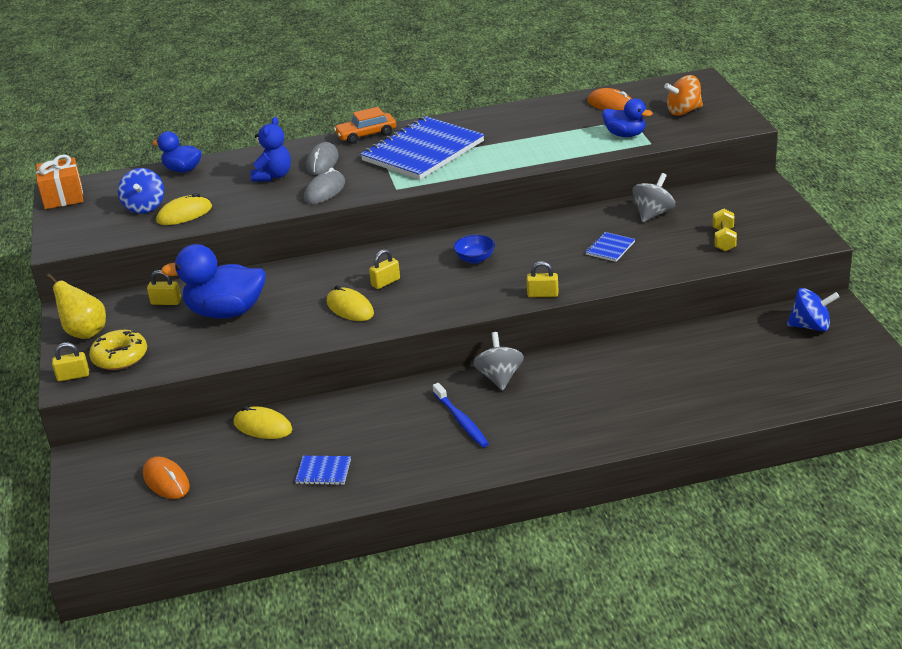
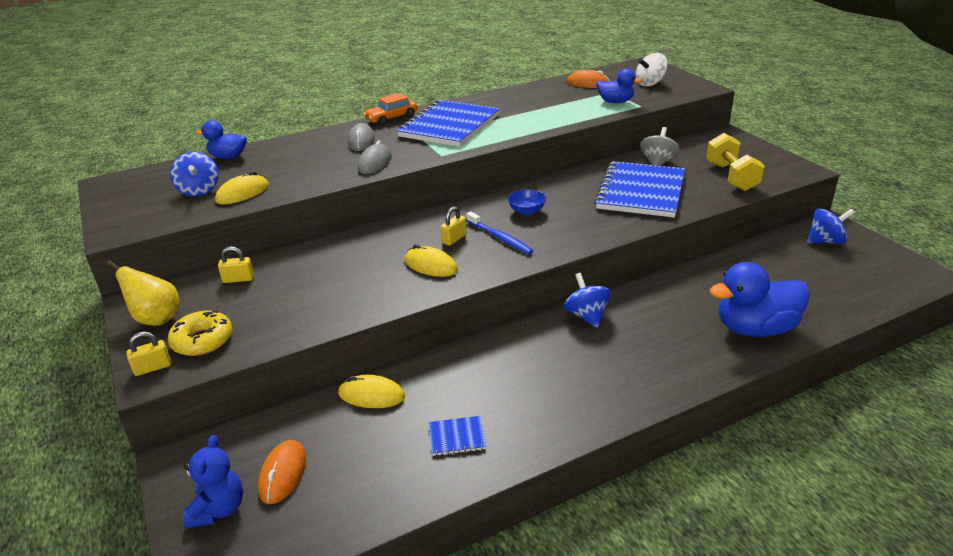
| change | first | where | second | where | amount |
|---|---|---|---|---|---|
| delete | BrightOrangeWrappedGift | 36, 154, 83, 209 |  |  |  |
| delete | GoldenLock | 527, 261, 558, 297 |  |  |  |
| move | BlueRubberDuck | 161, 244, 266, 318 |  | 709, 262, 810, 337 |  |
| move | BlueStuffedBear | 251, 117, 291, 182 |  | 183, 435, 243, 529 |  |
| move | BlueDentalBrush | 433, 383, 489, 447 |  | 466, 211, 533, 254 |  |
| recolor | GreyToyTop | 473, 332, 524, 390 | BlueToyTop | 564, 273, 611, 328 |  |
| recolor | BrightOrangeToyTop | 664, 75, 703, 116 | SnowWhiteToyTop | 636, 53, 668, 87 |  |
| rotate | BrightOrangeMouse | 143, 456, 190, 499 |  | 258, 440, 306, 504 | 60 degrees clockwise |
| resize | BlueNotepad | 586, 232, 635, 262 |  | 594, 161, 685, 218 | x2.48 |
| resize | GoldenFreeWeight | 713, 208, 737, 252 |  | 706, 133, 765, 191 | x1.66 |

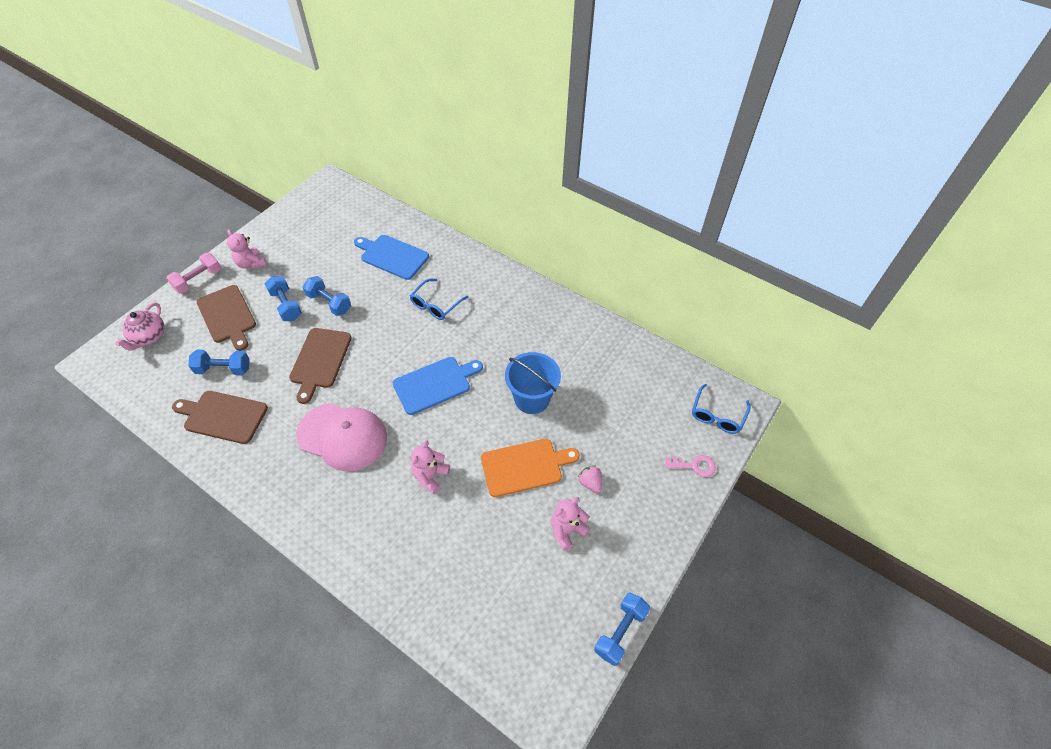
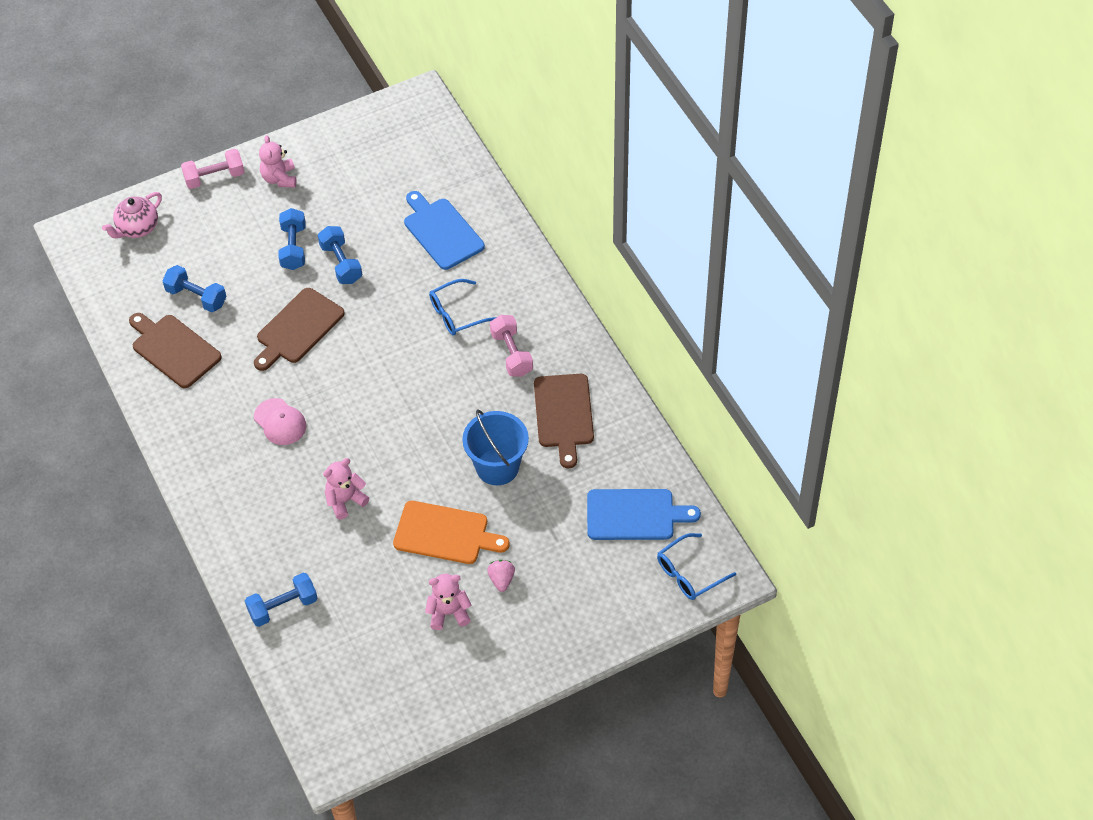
| change | first | where | second | where | amount |
|---|---|---|---|---|---|
| delete | RosyDoorKey | 665, 455, 716, 477 |  |  |  |
| insert |  |  | RosyFreeWeight | 490, 315, 533, 377 |  |
| move | DarkBrownCuttingBoard | 197, 285, 256, 351 |  | 534, 374, 594, 468 |  |
| move | BlueCuttingBoard | 393, 357, 483, 415 |  | 587, 489, 701, 540 |  |
| move | BlueFreeWeight | 594, 593, 650, 666 |  | 245, 573, 318, 627 |  |
| resize | RosyCap | 296, 403, 387, 471 |  | 254, 398, 306, 445 | x0.55 |

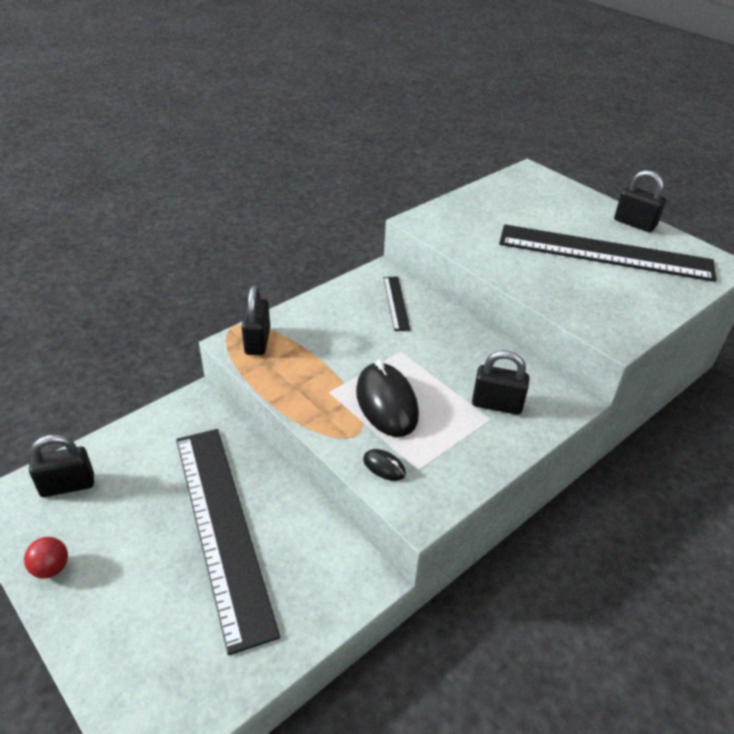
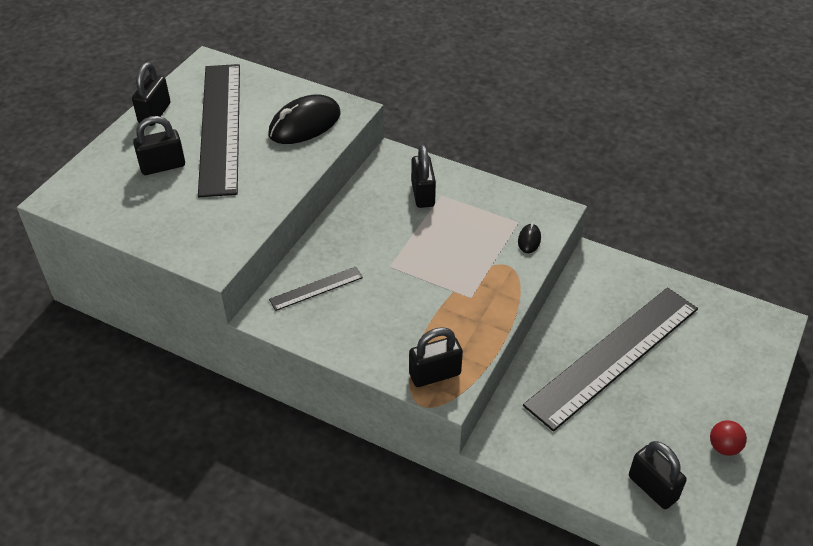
| change | first | where | second | where | amount |
|---|---|---|---|---|---|
| insert |  |  | EbonyLock | 133, 116, 185, 175 |  |
| move | EbonyMouse | 356, 360, 419, 437 |  | 268, 94, 340, 144 |  |

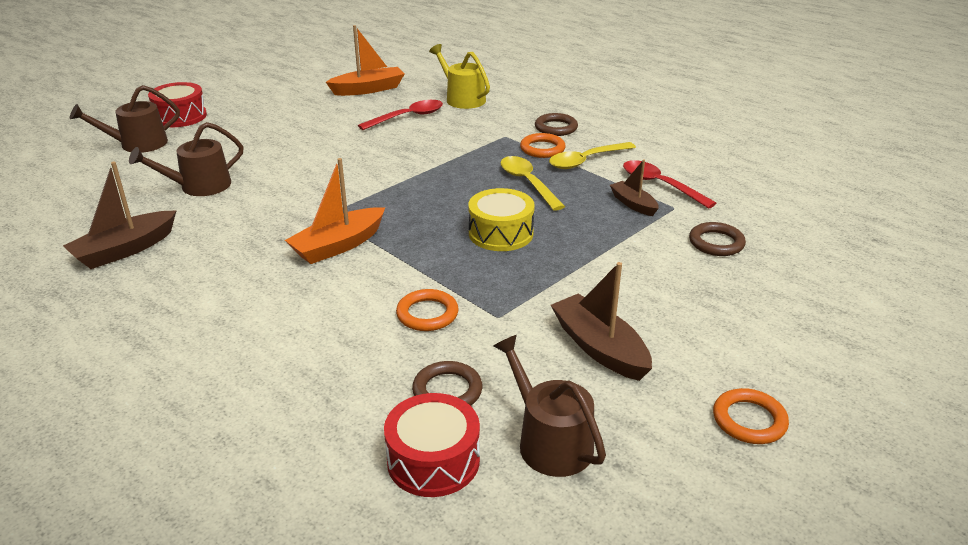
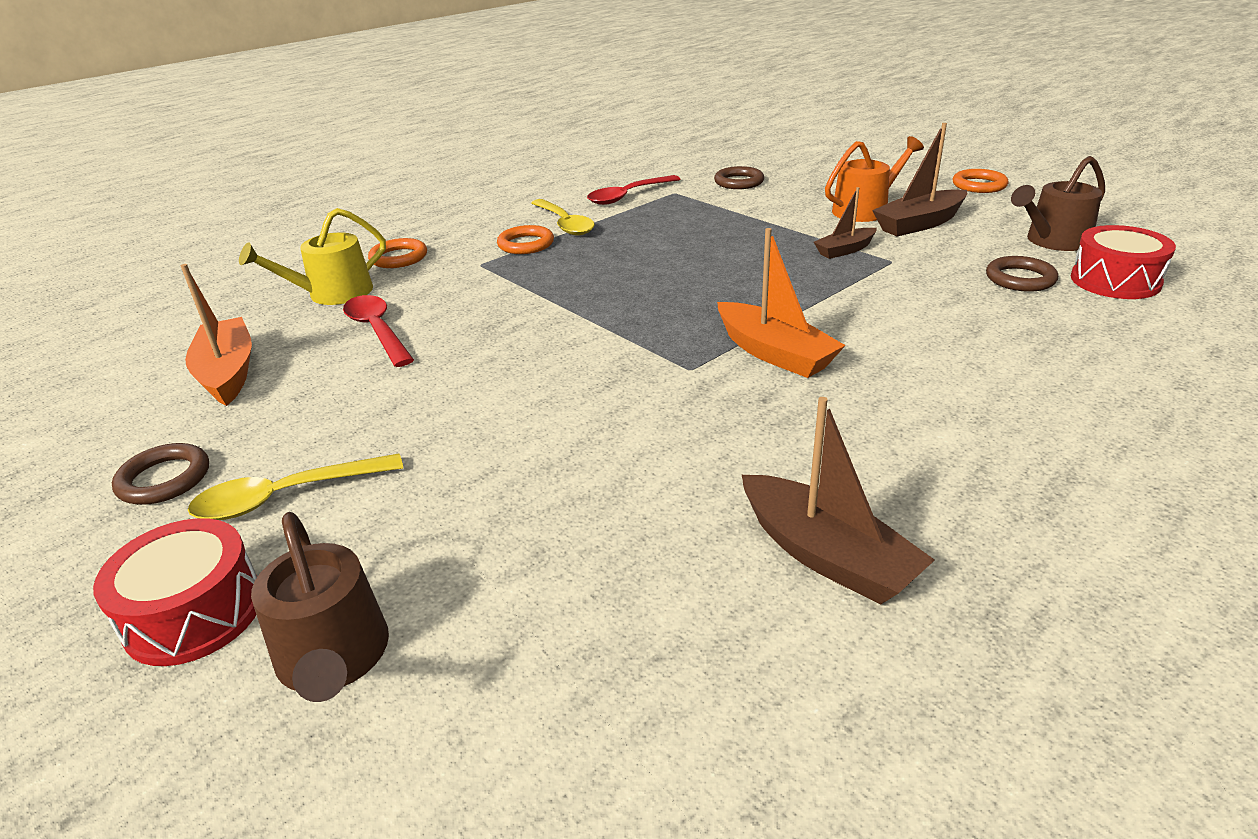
| change | first | where | second | where | amount |
|---|---|---|---|---|---|
| delete | DarkBrownWateringCan | 129, 122, 244, 196 |  |  |  |
| delete | GoldenDrum | 468, 188, 535, 251 |  |  |  |
| insert |  |  | BrightOrangeWateringCan | 825, 136, 924, 222 |  |
| move | BrightOrangeTorus | 396, 289, 459, 331 |  | 368, 238, 427, 268 |  |
| move | GoldenTeaspoon | 500, 156, 565, 211 |  | 188, 453, 403, 520 |  |
| move | DarkBrownTorus | 535, 113, 578, 136 |  | 112, 443, 209, 505 |  |
| move | DarkBrownToyBoat | 610, 159, 659, 216 |  | 814, 187, 877, 259 |  |

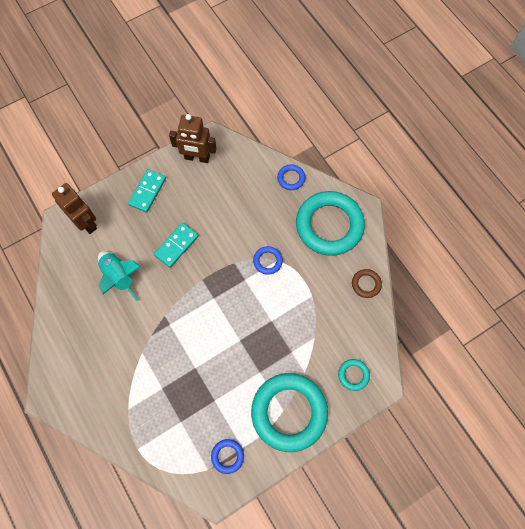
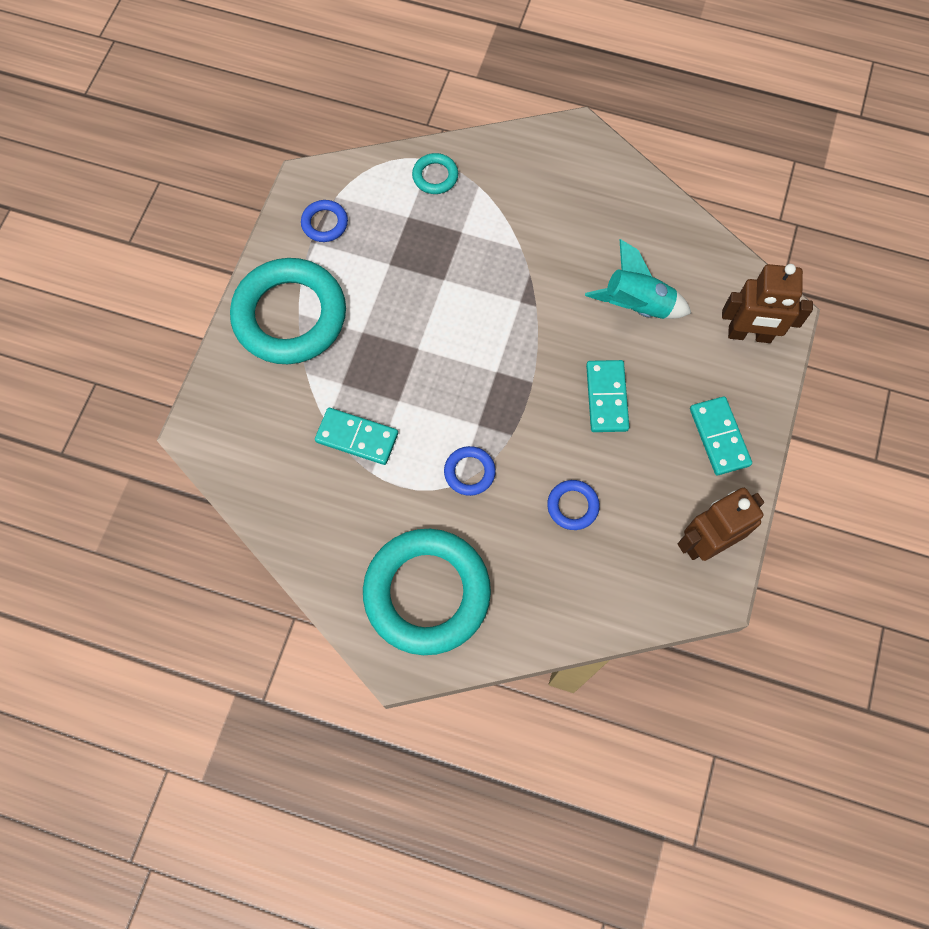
| change | first | where | second | where | amount |
|---|---|---|---|---|---|
| delete | DarkBrownTorus | 352, 269, 382, 298 |  |  |  |
| insert |  |  | TealDominoPiece | 315, 408, 398, 465 |  |
| move | BlueTorus | 277, 164, 305, 190 |  | 547, 480, 600, 530 |  |
| move | TealTorus | 338, 359, 370, 391 |  | 412, 153, 458, 194 |  |

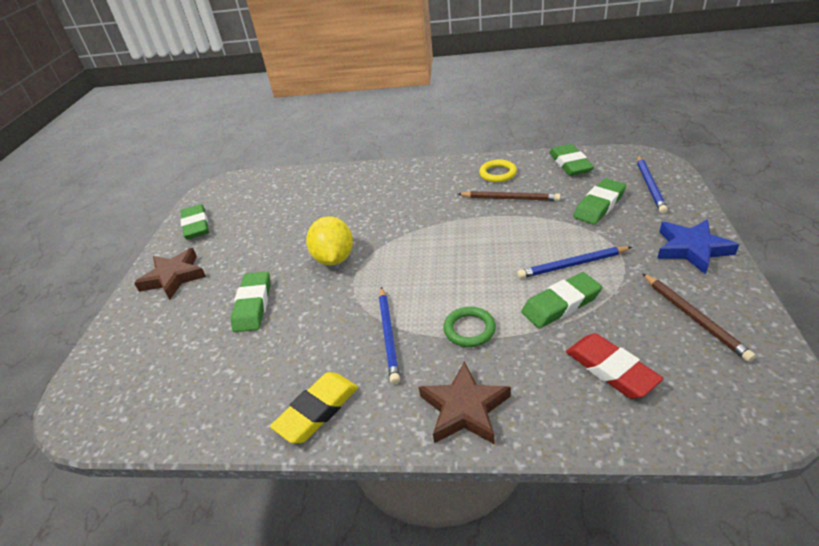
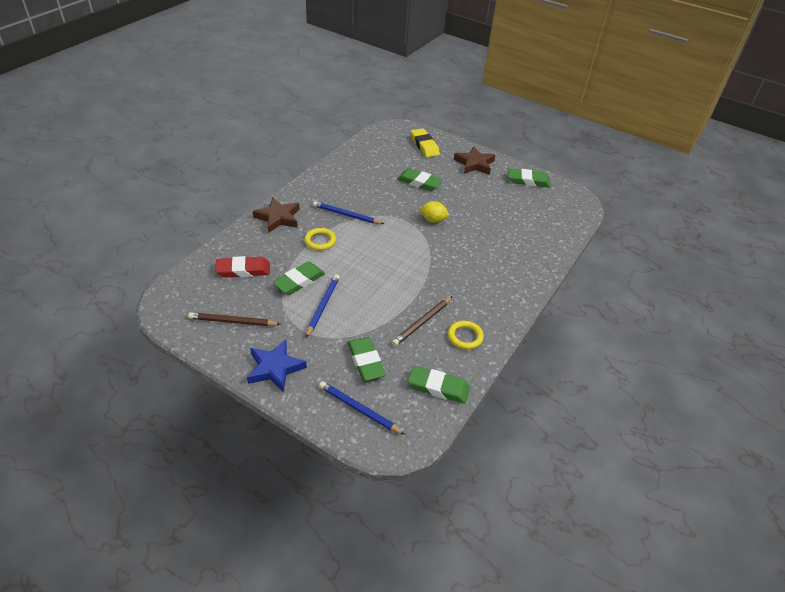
| change | first | where | second | where | amount |
|---|---|---|---|---|---|
| move | GoldenEraser | 270, 372, 358, 443 |  | 411, 128, 440, 157 |  |
| recolor | LeafGreenTorus | 443, 307, 496, 347 | GoldenTorus | 304, 228, 336, 250 |  |
| rotate | LeafGreenEraser | 521, 272, 602, 328 |  | 272, 262, 325, 295 | 45 degrees clockwise |
| resize | GoldenToyLemon | 306, 216, 353, 266 |  | 420, 201, 449, 223 | x0.66 |

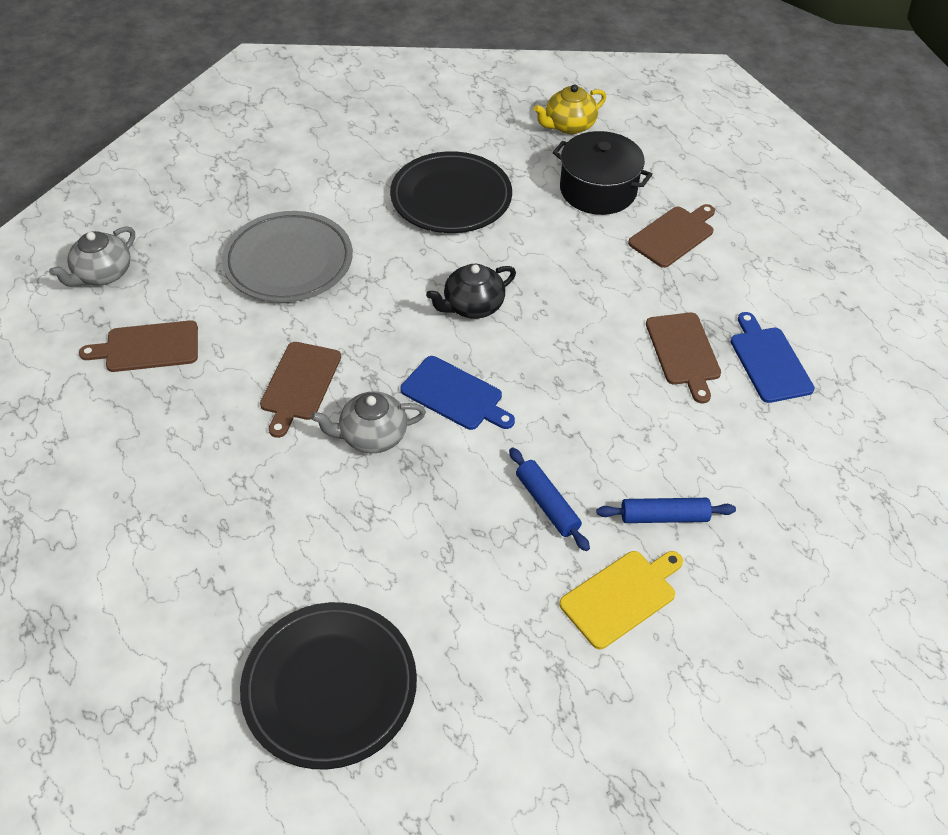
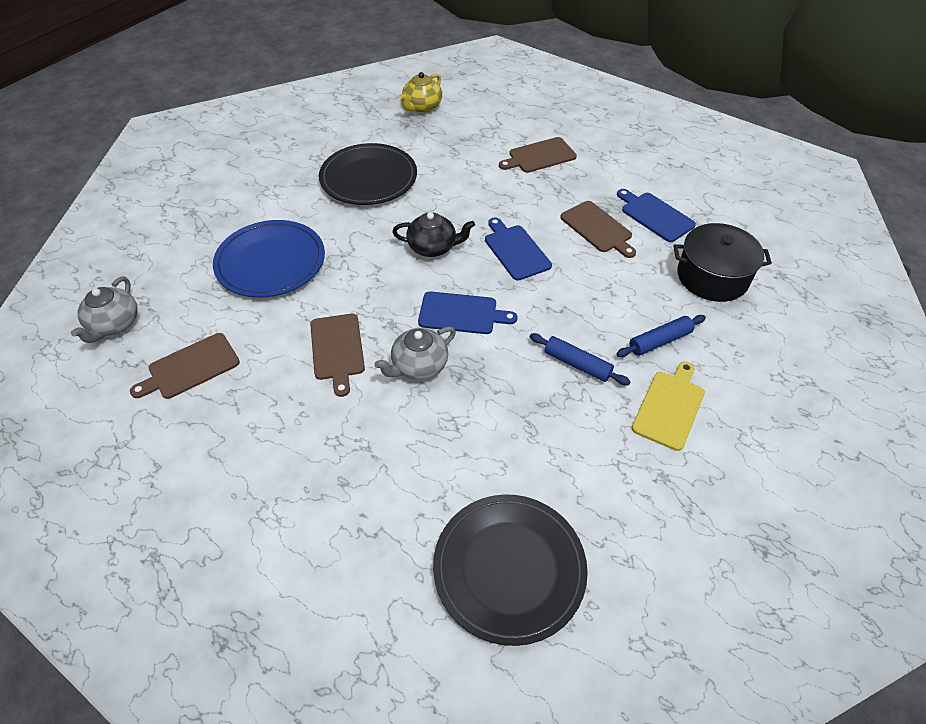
| change | first | where | second | where | amount |
|---|---|---|---|---|---|
| insert |  |  | BlueCuttingBoard | 485, 217, 552, 281 |  |
| move | EbonyStockpot | 553, 131, 652, 215 |  | 674, 223, 772, 302 |  |
| recolor | GreyFlatDish | 222, 211, 353, 302 | BlueFlatDish | 213, 220, 325, 298 |  |
| rotate | EbonyTeapot | 426, 264, 516, 319 |  | 392, 212, 475, 257 | 120 degrees counterclockwise |
| rotate | DarkBrownCuttingBoard | 628, 204, 715, 268 |  | 499, 137, 577, 173 | 135 degrees counterclockwise |

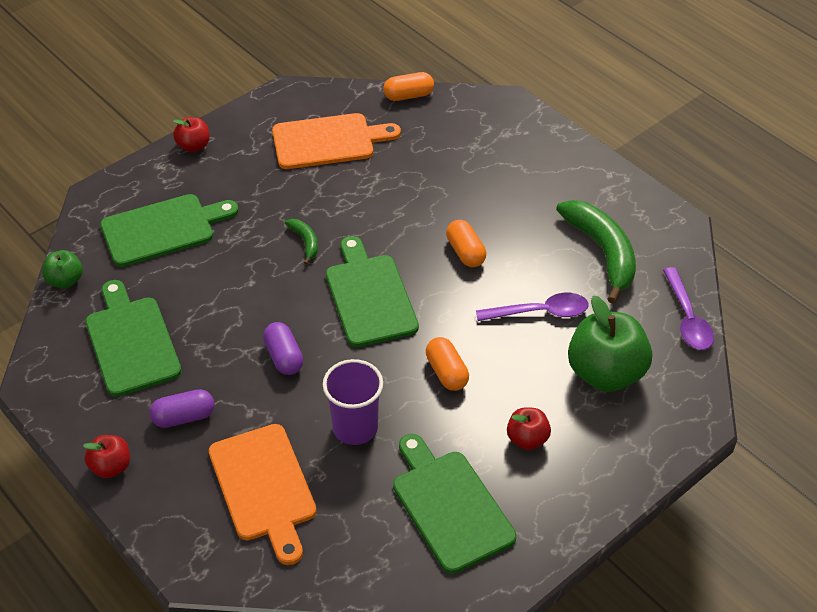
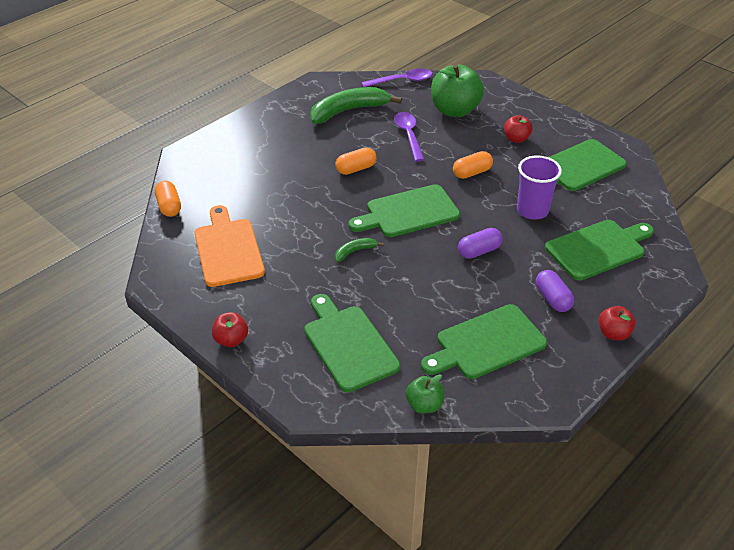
| change | first | where | second | where | amount |
|---|---|---|---|---|---|
| recolor | BrightOrangeCuttingBoard | 209, 424, 317, 565 | LeafGreenCuttingBoard | 545, 220, 654, 281 |  |

